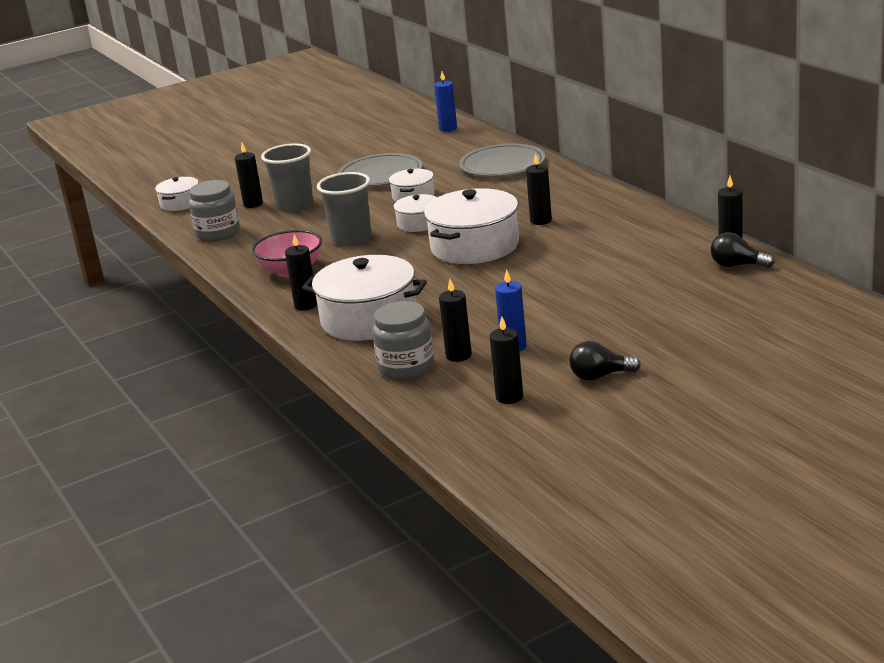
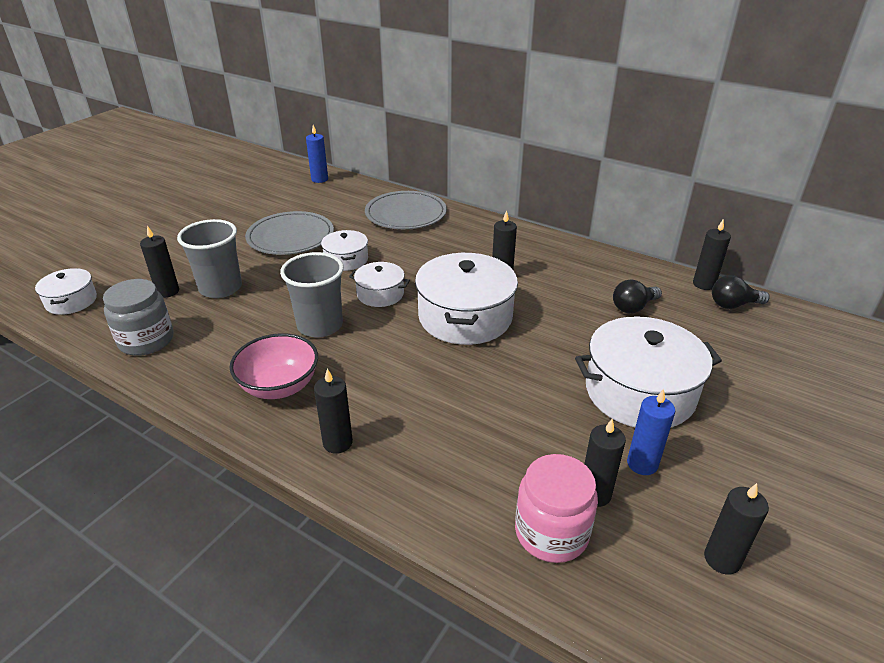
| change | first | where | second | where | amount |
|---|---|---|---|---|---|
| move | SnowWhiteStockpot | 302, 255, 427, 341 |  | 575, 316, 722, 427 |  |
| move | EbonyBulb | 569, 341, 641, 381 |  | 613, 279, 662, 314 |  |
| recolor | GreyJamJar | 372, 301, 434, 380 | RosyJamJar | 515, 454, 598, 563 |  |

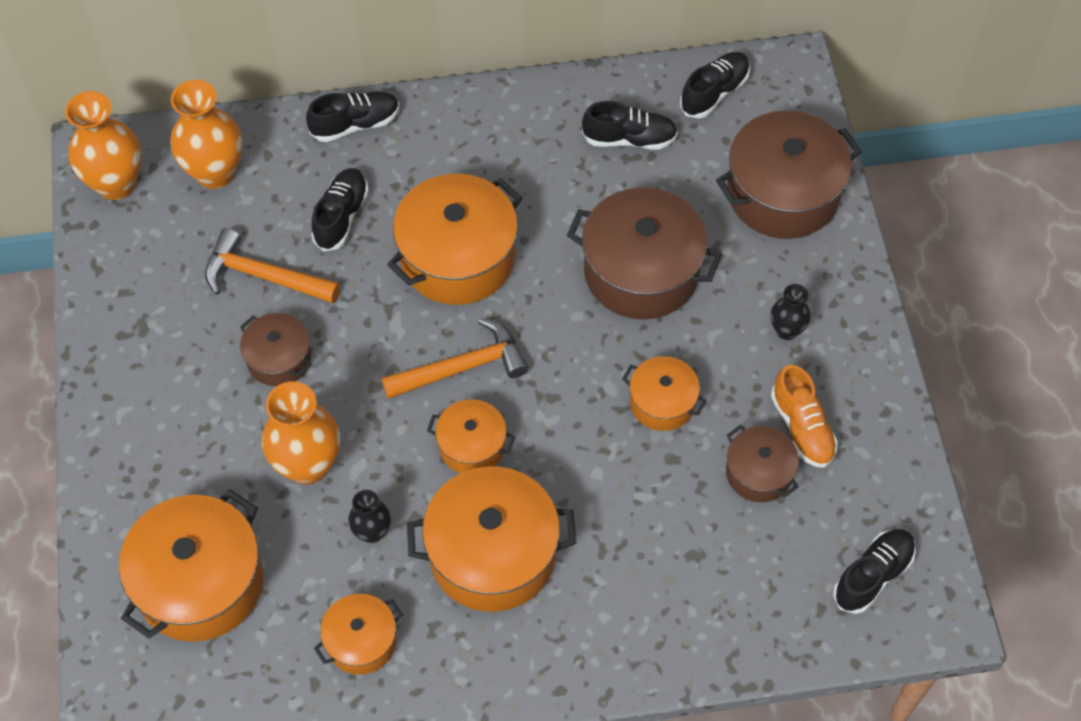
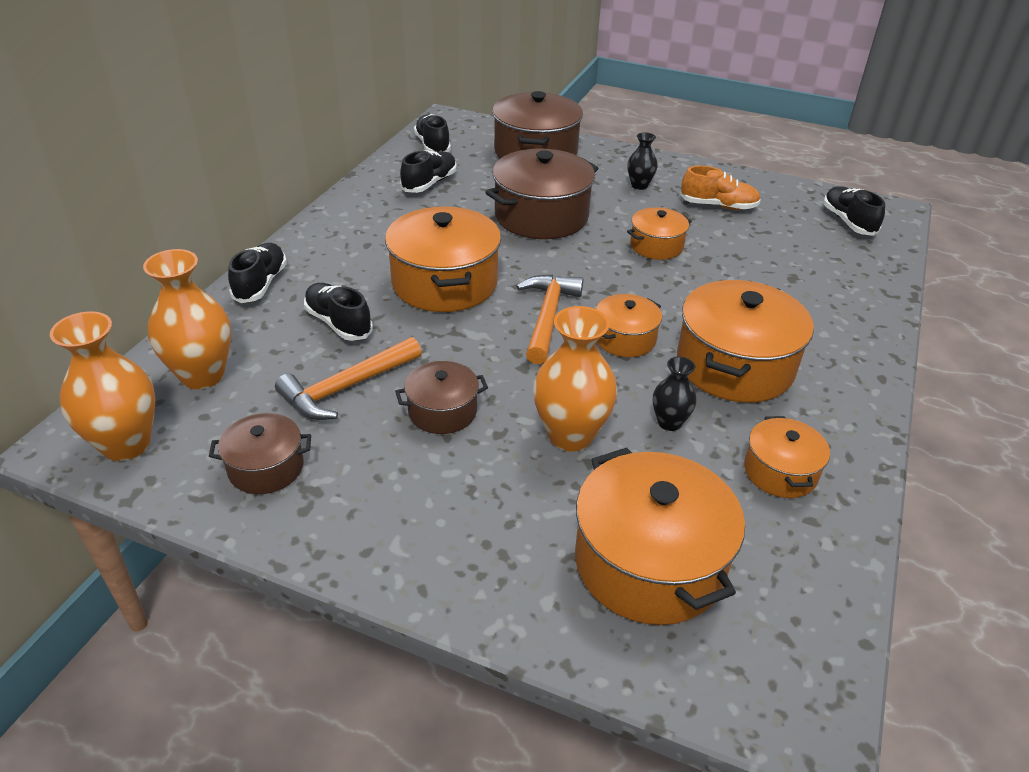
| change | first | where | second | where | amount |
|---|---|---|---|---|---|
| move | DarkBrownStockpot | 726, 425, 799, 502 |  | 209, 413, 311, 494 |  |

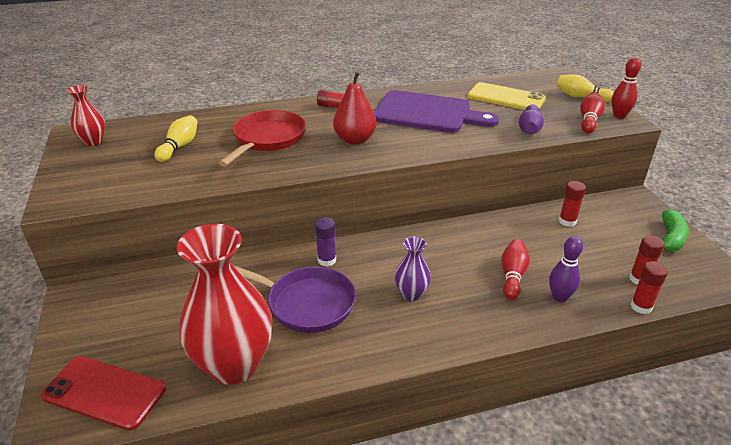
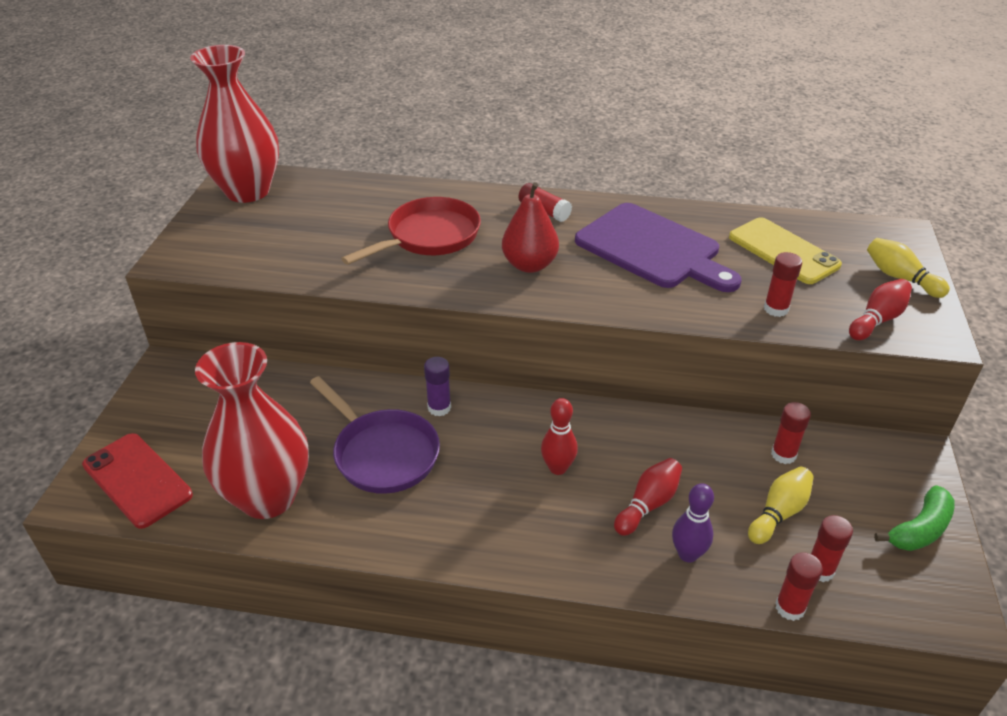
| change | first | where | second | where | amount |
|---|---|---|---|---|---|
| delete | PurpleTallVase | 395, 237, 431, 301 |  |  |  |
| move | GoldenTenpin | 155, 115, 198, 162 |  | 748, 467, 814, 544 |  |
| move | RedTenpin | 611, 58, 641, 119 |  | 541, 398, 578, 475 |  |
| replace | PurpleTenpin | 519, 104, 544, 134 | RedStickOfGlue | 764, 252, 802, 317 |  |
| resize | RedTallVase | 66, 85, 105, 146 |  | 190, 45, 279, 203 | x2.13 |

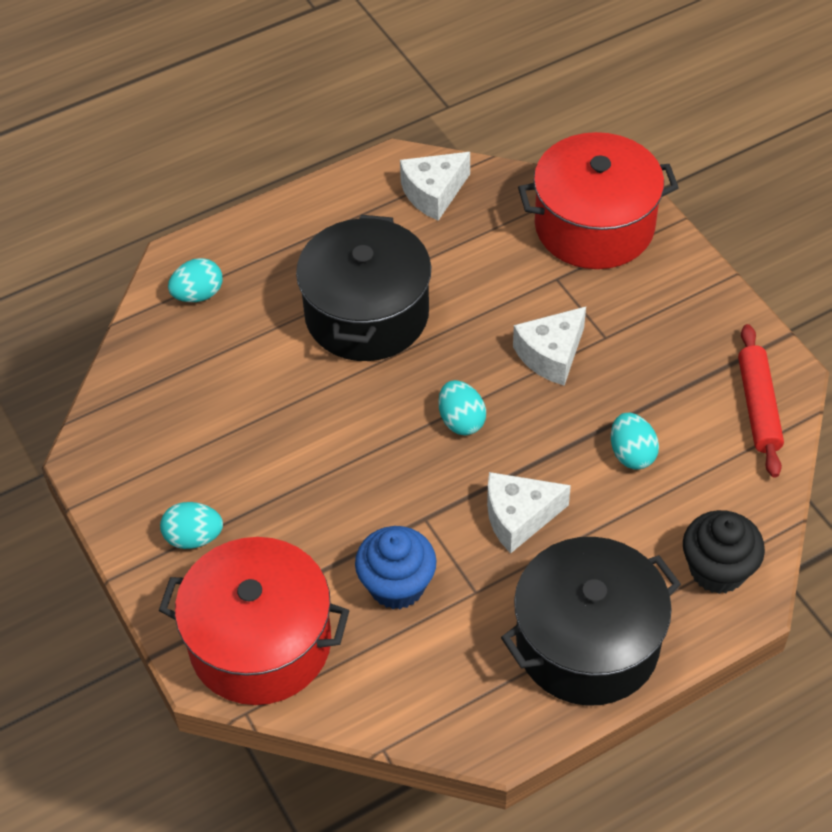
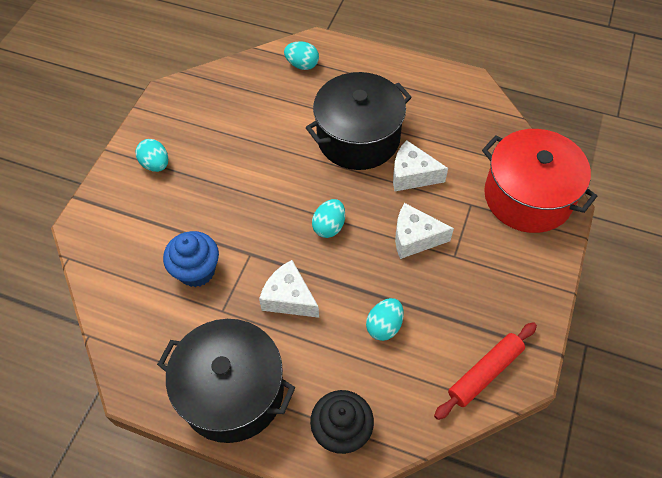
| change | first | where | second | where | amount |
|---|---|---|---|---|---|
| delete | RedStockpot | 159, 537, 349, 705 |  |  |  |
| move | SnowWhiteCheese | 400, 152, 470, 221 |  | 393, 140, 448, 191 |  |

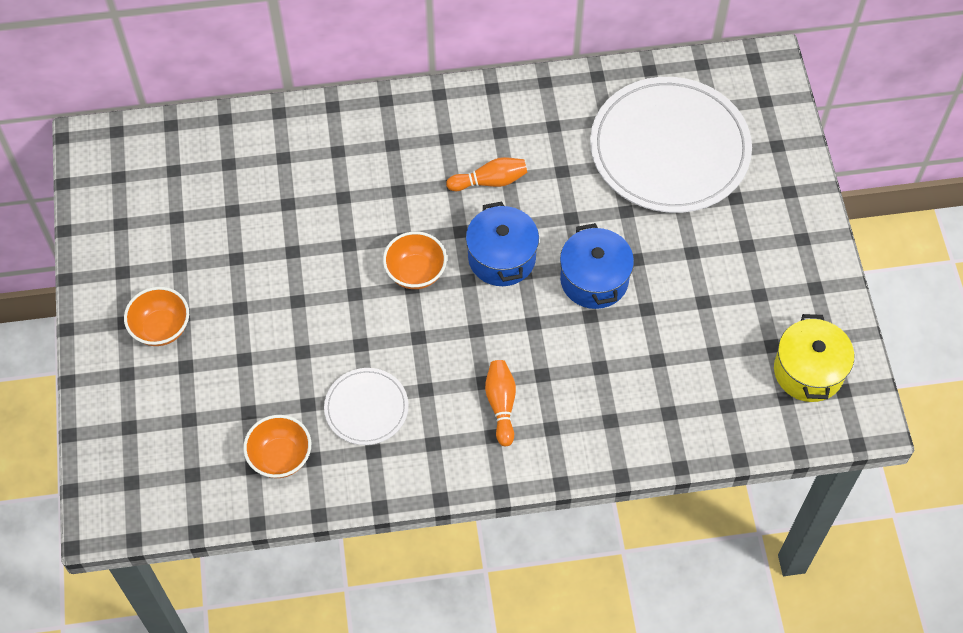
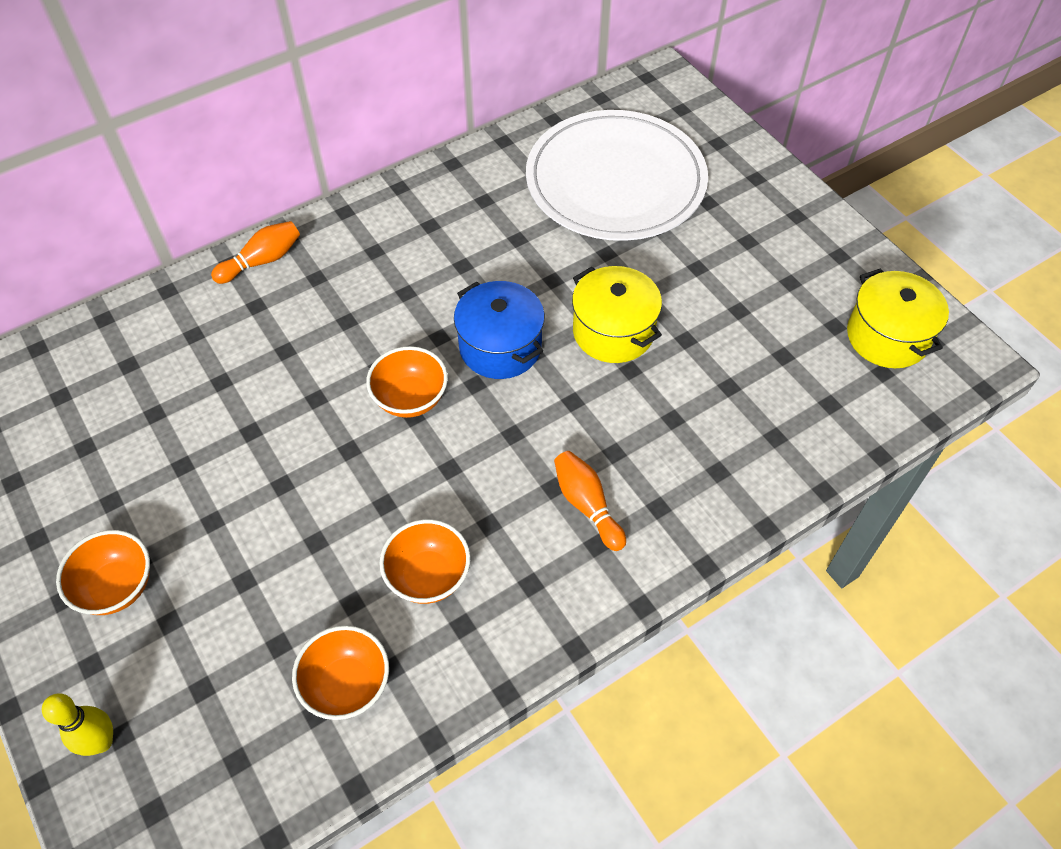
| change | first | where | second | where | amount |
|---|---|---|---|---|---|
| insert |  |  | GoldenTenpin | 42, 694, 113, 756 |  |
| move | BrightOrangeTenpin | 446, 157, 527, 191 |  | 211, 221, 300, 284 |  |
| replace | SnowWhiteFlatDish | 324, 368, 409, 445 | BrightOrangeBowl | 379, 519, 471, 604 |  |
| recolor | BlueStockpot | 560, 223, 634, 309 | GoldenStockpot | 572, 266, 662, 363 |  |

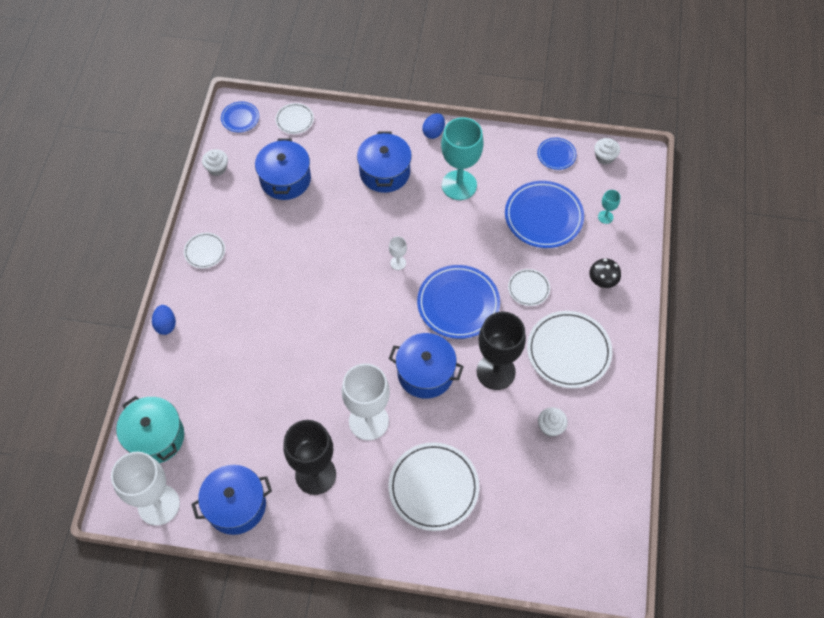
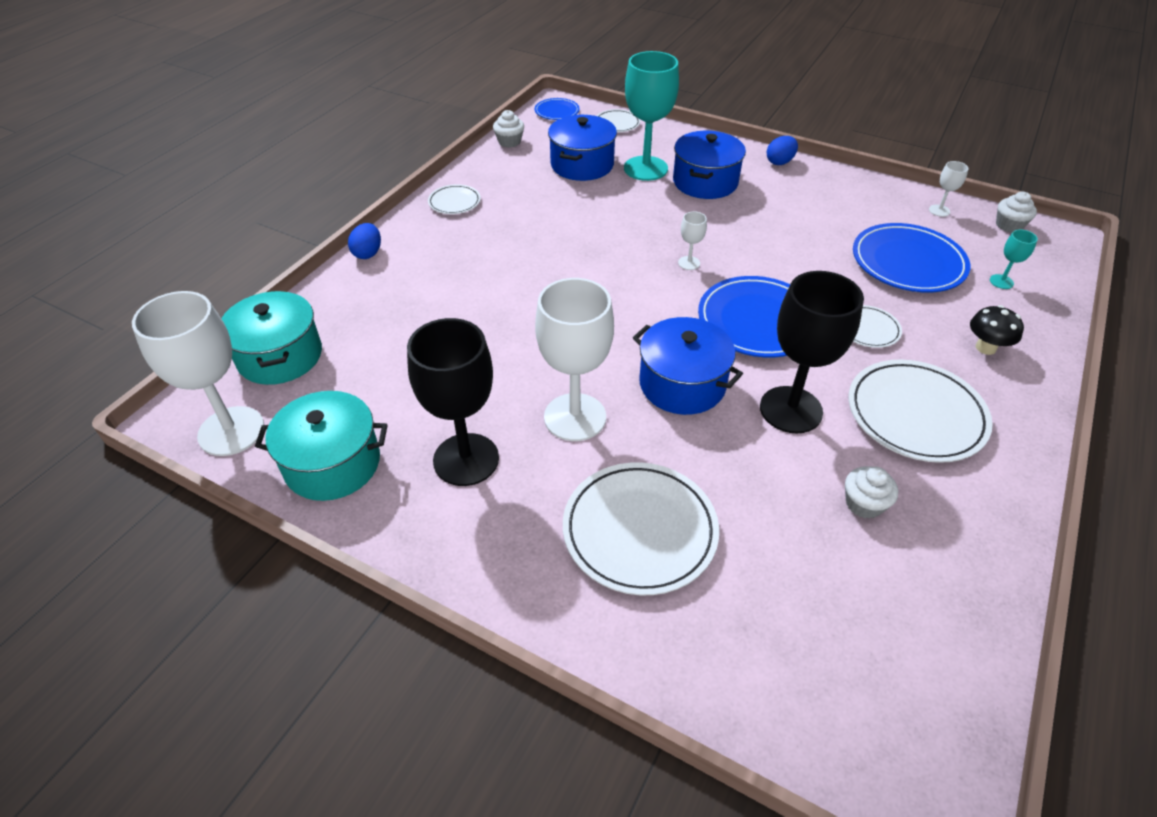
| change | first | where | second | where | amount |
|---|---|---|---|---|---|
| move | TealGoblet | 441, 117, 484, 200 |  | 624, 51, 679, 181 |  |
| replace | BlueFlatDish | 537, 137, 577, 170 | SnowWhiteGoblet | 929, 161, 968, 217 |  |
| recolor | BlueStockpot | 191, 465, 272, 535 | TealStockpot | 255, 391, 388, 501 |  |

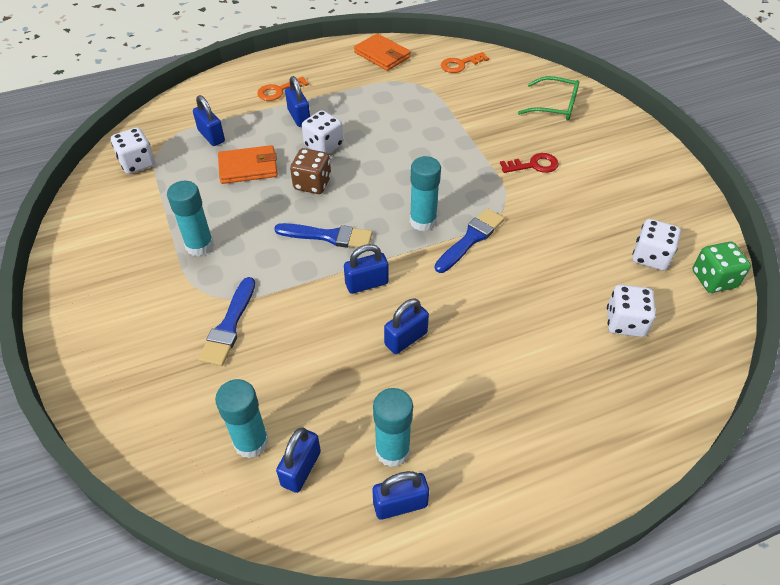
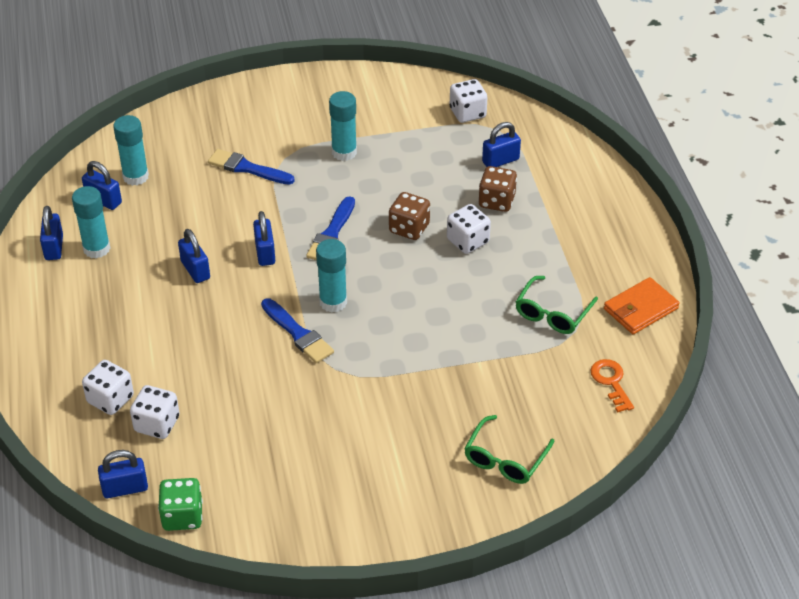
| change | first | where | second | where | amount |
|---|---|---|---|---|---|
| delete | BrightOrangeWallet | 218, 145, 278, 184 |  |  |  |
| delete | BrightOrangeDoorKey | 257, 77, 309, 101 |  |  |  |
| delete | RedDoorKey | 500, 153, 559, 173 |  |  |  |
| insert |  |  | DarkBrownDice | 478, 166, 517, 212 |  |
| insert |  |  | LeafGreenEyeglasses | 516, 276, 598, 334 |  |
| move | BlueLock | 285, 76, 310, 127 |  | 98, 450, 148, 498 |  |
| move | SnowWhiteDice | 632, 219, 681, 271 |  | 82, 360, 134, 415 |  |

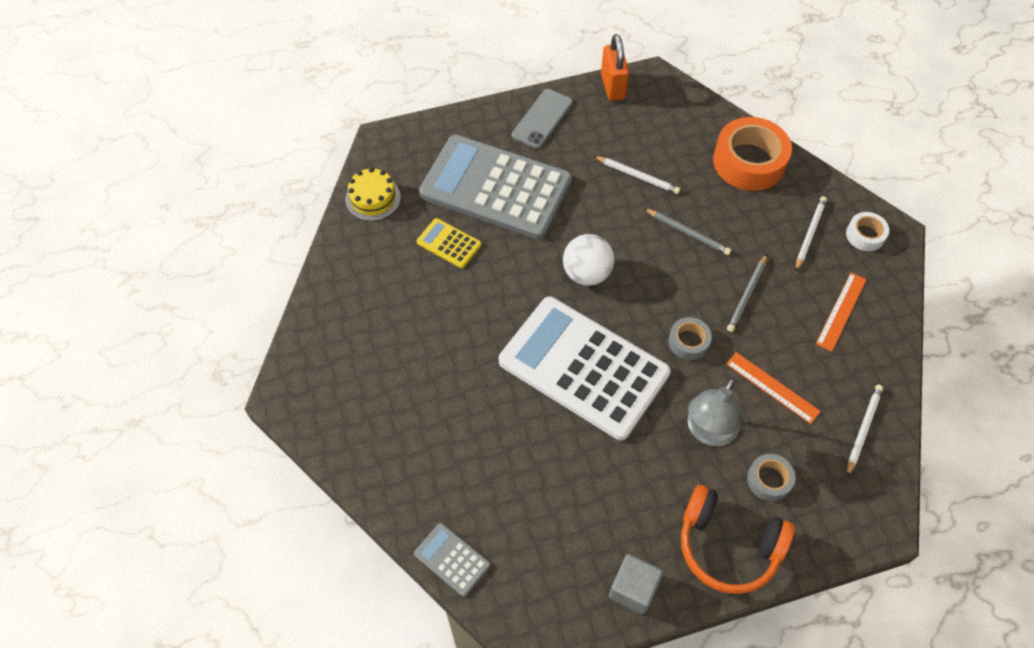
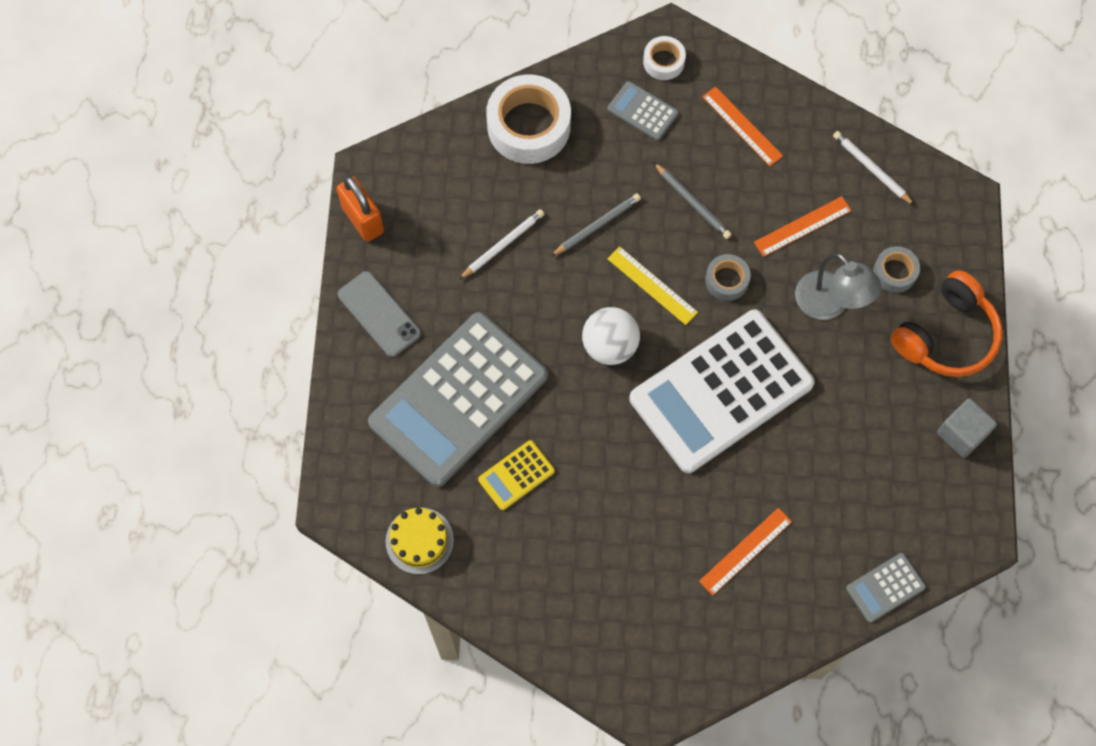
| change | first | where | second | where | amount |
|---|---|---|---|---|---|
| insert |  |  | GoldenMeasuringStick | 607, 246, 698, 325 |  |
| insert |  |  | BrightOrangeMeasuringStick | 699, 508, 792, 595 |  |
| replace | SnowWhiteWoodenPencil | 796, 196, 827, 271 | GreyCalculator | 608, 81, 678, 140 |  |
| recolor | BrightOrangeTape | 713, 117, 792, 191 | SnowWhiteTape | 486, 74, 571, 164 |  |
| rotate | BrightOrangeLock | 601, 34, 629, 101 |  | 336, 176, 384, 242 | 45 degrees clockwise |

